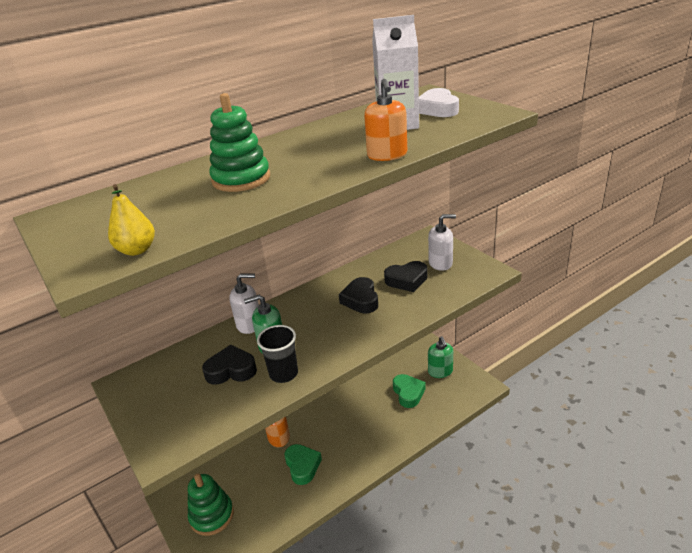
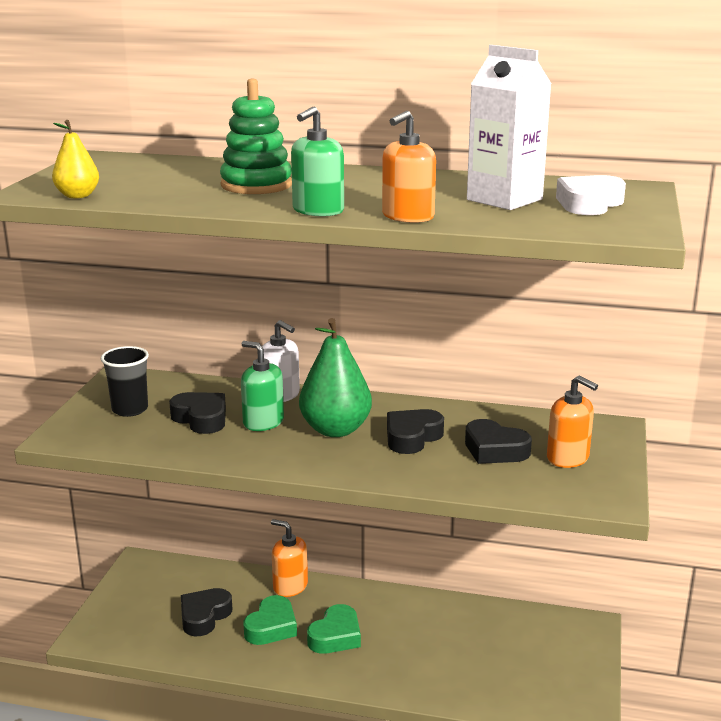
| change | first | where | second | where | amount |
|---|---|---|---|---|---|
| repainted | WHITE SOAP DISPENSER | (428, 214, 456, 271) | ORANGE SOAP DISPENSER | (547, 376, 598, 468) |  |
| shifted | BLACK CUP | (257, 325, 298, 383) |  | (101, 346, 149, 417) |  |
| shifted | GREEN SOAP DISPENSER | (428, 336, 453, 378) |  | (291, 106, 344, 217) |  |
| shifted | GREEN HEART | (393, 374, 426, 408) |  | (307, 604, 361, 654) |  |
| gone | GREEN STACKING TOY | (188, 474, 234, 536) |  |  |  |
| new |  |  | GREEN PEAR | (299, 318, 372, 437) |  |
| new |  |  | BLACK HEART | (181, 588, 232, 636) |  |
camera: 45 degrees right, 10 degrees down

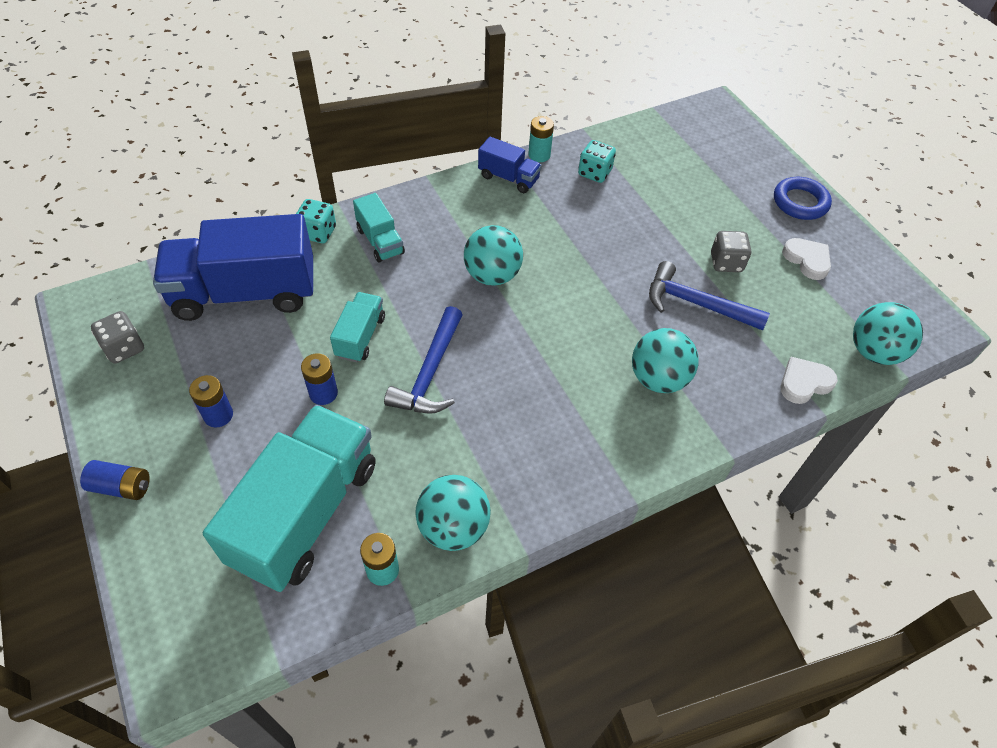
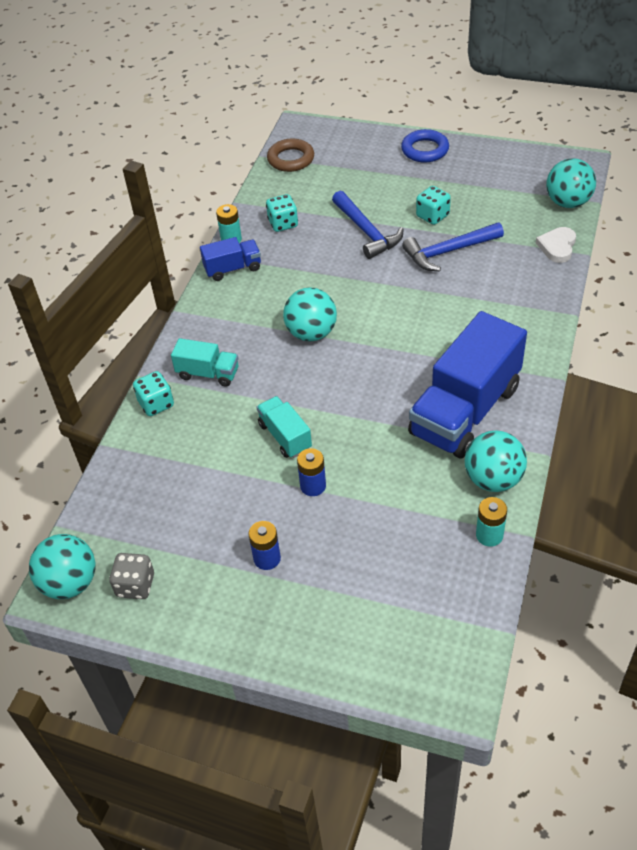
| change | first | where | second | where | amount |
|---|---|---|---|---|---|
| shifted | BLUE TRUCK | (153, 214, 313, 321) |  | (408, 311, 527, 459) |  |
| repainted | GREY DICE | (711, 231, 752, 272) | TURQUOISE DICE | (416, 186, 451, 225) |  |
| gone | WHITE HEART | (782, 238, 831, 280) |  |  |  |
| shifted | BLUE HAMMER | (384, 306, 463, 414) |  | (332, 191, 404, 259) |  |
| shifted | TURQUOISE BALL | (632, 328, 699, 393) |  | (29, 534, 95, 599) |  |
| gone | TURQUOISE TRUCK | (203, 405, 376, 592) |  |  |  |
| gone | BLUE BATTERY | (80, 460, 150, 500) |  |  |  |
| new |  |  | BROWN RING | (267, 139, 314, 172) |  |
camera: 40 degrees left, 5 degrees down

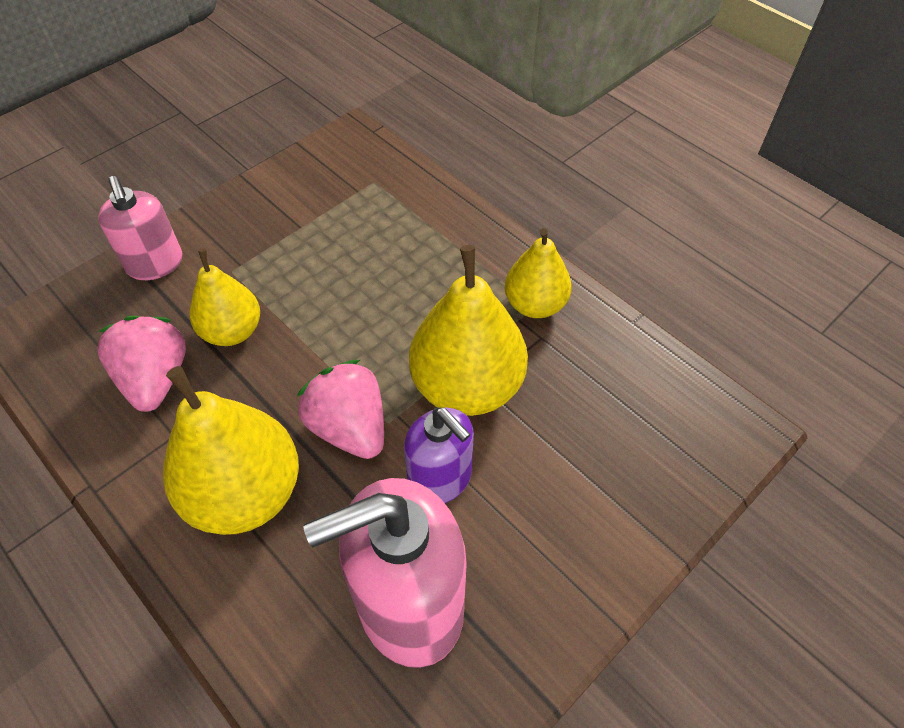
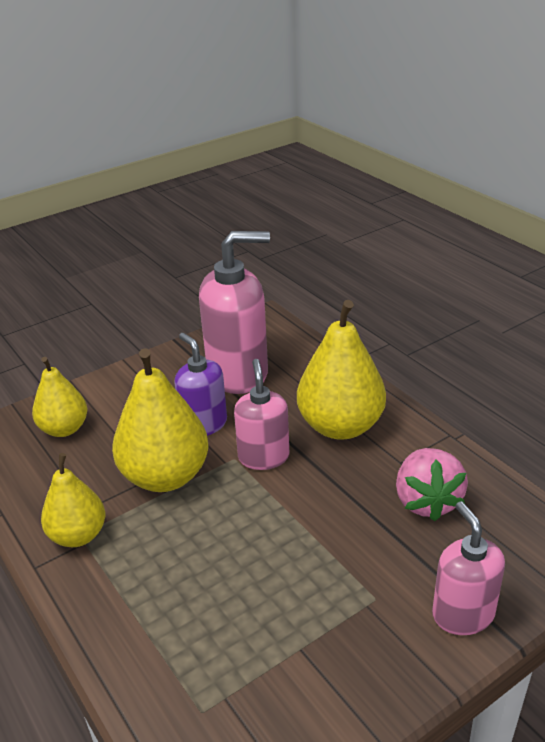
| change | first | where | second | where | amount |
|---|---|---|---|---|---|
| shifted | YELLOW PEAR | (190, 249, 260, 346) |  | (32, 357, 88, 437) |  |
| swapped | PINK STRAWBERRY | (297, 360, 384, 459) | PINK SOAP DISPENSER | (234, 359, 289, 470) |  |
camera: 170 degrees left, 20 degrees down

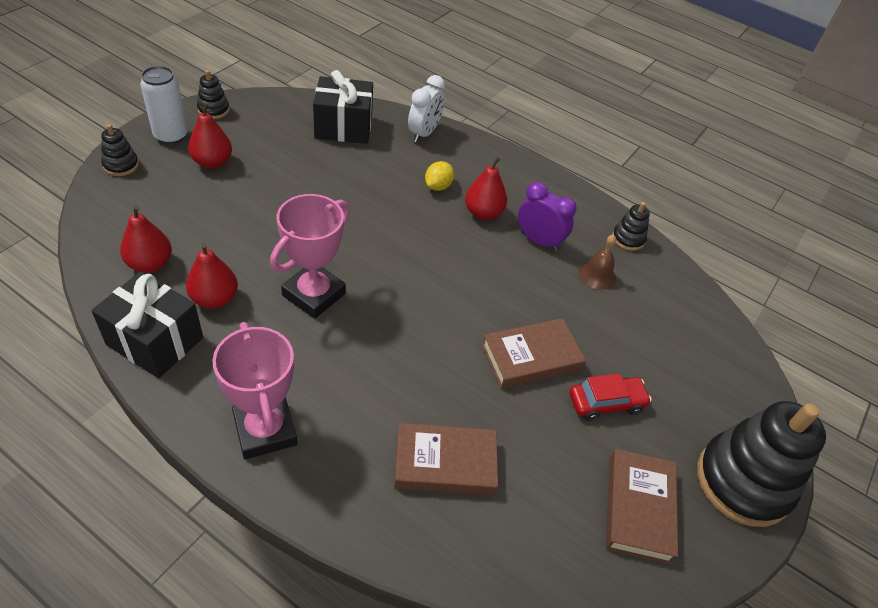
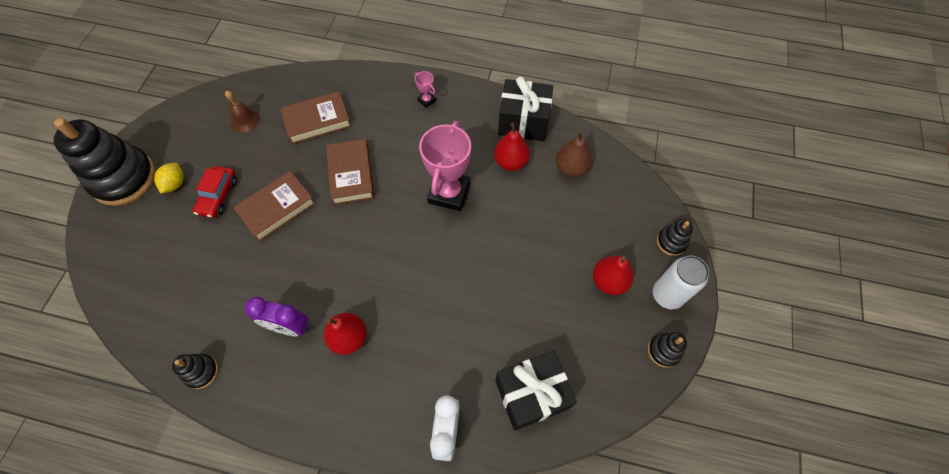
| change | first | where | second | where | amount |
|---|---|---|---|---|---|
| shifted | YELLOW LEMON | (425, 161, 454, 191) |  | (154, 163, 184, 194) |  |
| repainted | RED PEAR | (120, 205, 172, 273) | BROWN PEAR | (556, 131, 592, 177) |  |
| shifted | BROWN BELL | (579, 235, 616, 290) |  | (225, 91, 260, 132) |  |
| scaled | PINK TROPHY | (212, 322, 297, 459) |  | (415, 71, 436, 108) | x0.43 |
| rotated | RED CAR | (569, 373, 652, 421) |  | (193, 166, 237, 218) | 45 degrees counterclockwise |
| shifted | BROWN BOOK | (606, 449, 678, 564) |  | (326, 139, 375, 205) |  |
camera: 165 degrees right, 15 degrees up

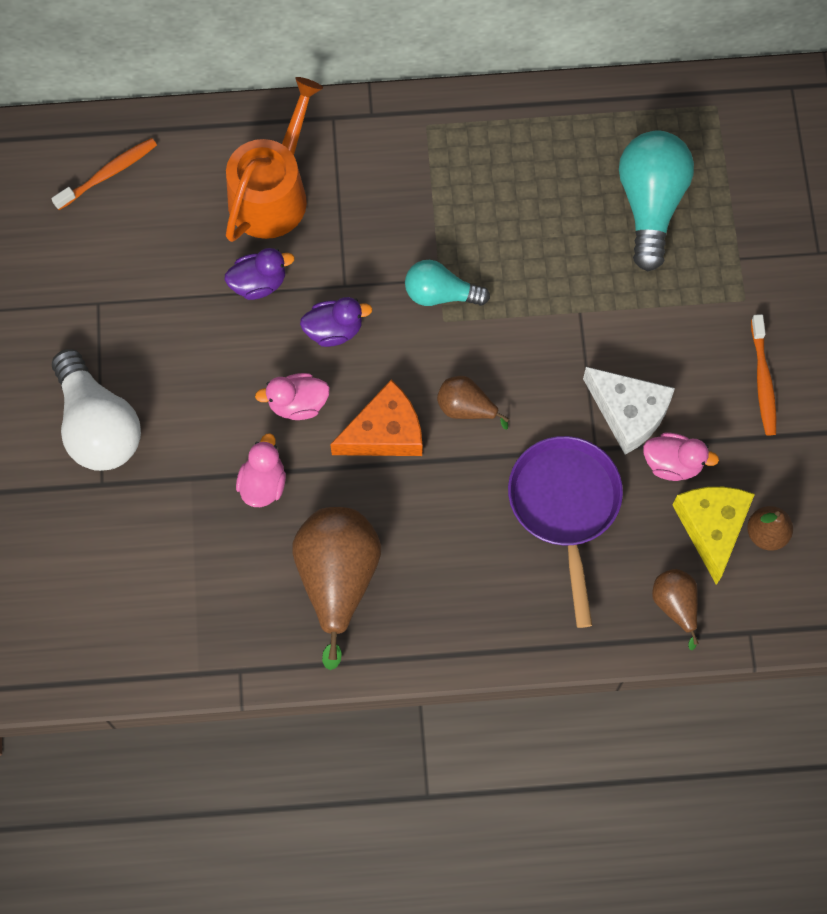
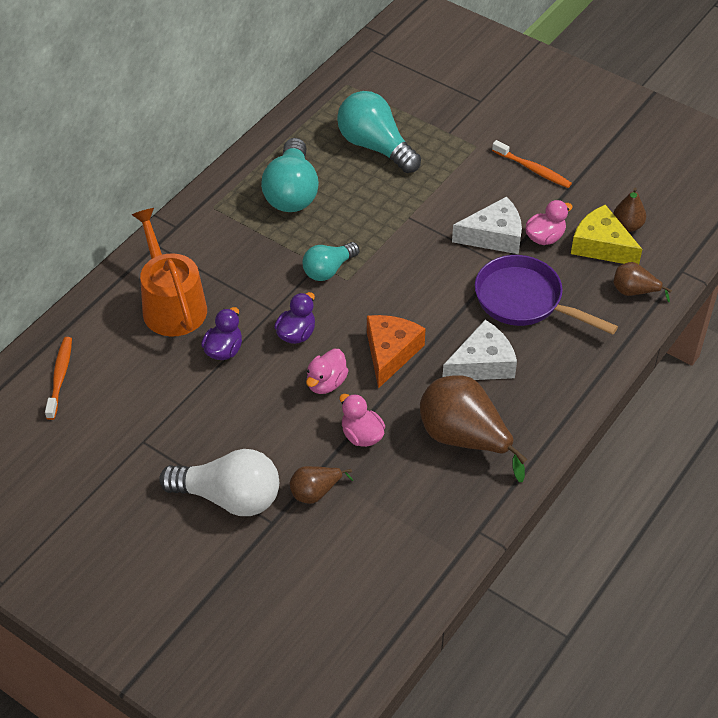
| change | first | where | second | where | amount |
|---|---|---|---|---|---|
| shifted | BROWN PEAR | (437, 376, 509, 430) |  | (290, 466, 353, 504) |  |
| new |  |  | TURQUOISE LIGHT BULB | (261, 138, 319, 212) |  |
| new |  |  | WHITE CHEESE | (443, 320, 517, 380) |  |
camera: 50 degrees left, 20 degrees down

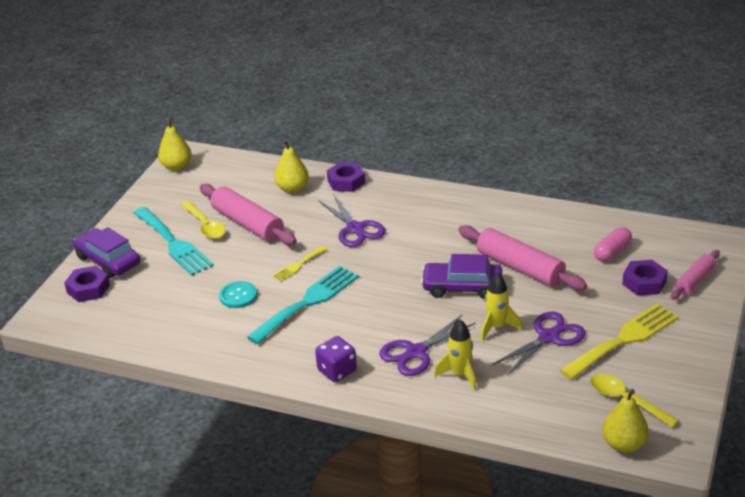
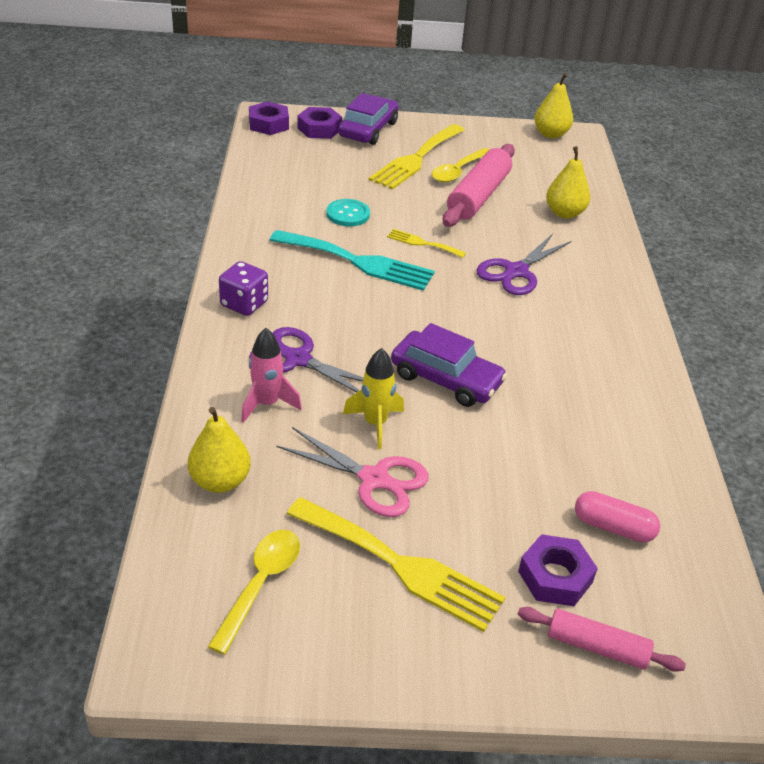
| change | first | where | second | where | amount |
|---|---|---|---|---|---|
| shifted | PURPLE NUT | (327, 162, 365, 192) |  | (249, 101, 289, 135) |  |
| repainted | TURQUOISE FORK | (134, 207, 214, 276) | YELLOW FORK | (369, 124, 464, 190) |  |
| gone | PINK ROLLING PIN | (458, 225, 587, 290) |  |  |  |
| rotated | PURPLE CAR | (421, 254, 502, 299) |  | (391, 323, 507, 407) | 135 degrees clockwise |
| repainted | PURPLE SCISSORS | (492, 312, 585, 376) | PINK SCISSORS | (276, 427, 429, 517) |  |
| repainted | YELLOW ROCKET | (434, 319, 476, 390) | PINK ROCKET | (241, 328, 302, 423) |  |
| shifted | YELLOW PEAR | (602, 389, 649, 453) |  | (188, 407, 251, 493) |  |
camera: 65 degrees right, 5 degrees up

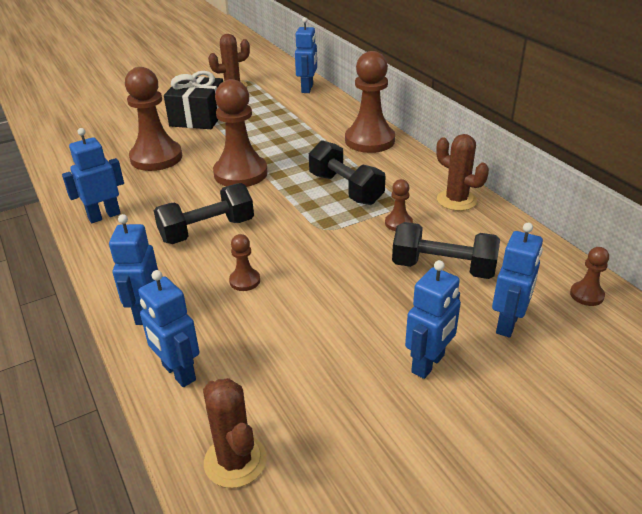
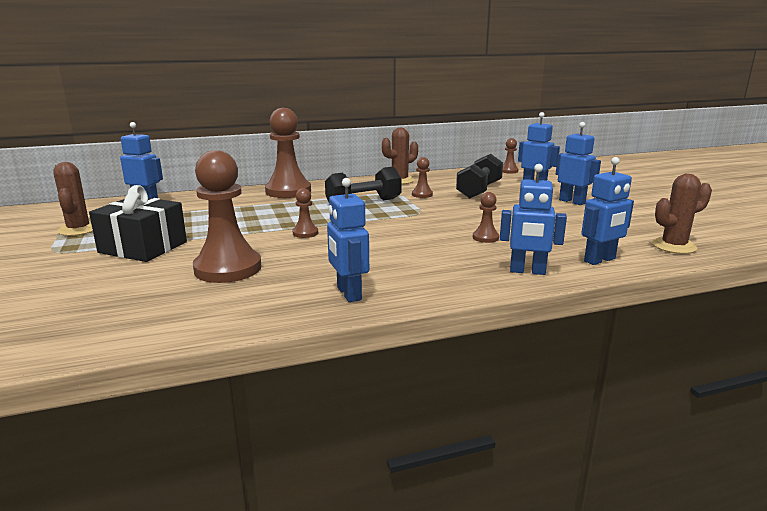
| change | first | where | second | where | amount |
|---|---|---|---|---|---|
| scaled | BROWN PAWN | (213, 79, 268, 187) |  | (292, 188, 318, 238) | x0.45 |
| gone | BLACK DUMBBELL | (154, 183, 254, 244) |  |  |  |
camera: 80 degrees left, 15 degrees down

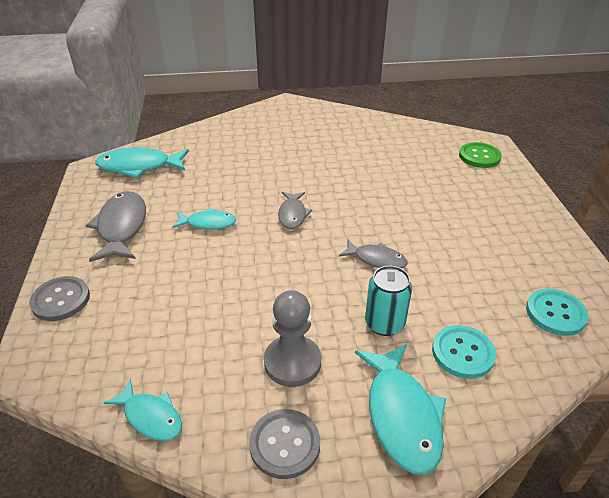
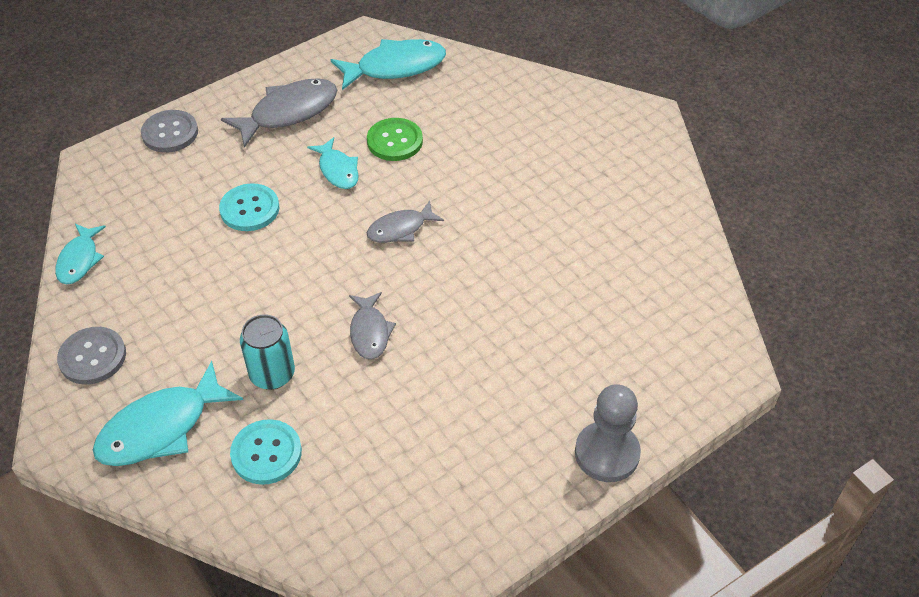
| change | first | where | second | where | amount |
|---|---|---|---|---|---|
| shifted | GREEN BUTTON | (459, 142, 502, 168) |  | (367, 118, 423, 161) |  |
| rotated | TURQUOISE FISH | (95, 147, 189, 178) |  | (331, 39, 446, 90) | 105 degrees clockwise |
| shifted | TURQUOISE BUTTON | (526, 289, 588, 336) |  | (219, 184, 279, 231) |  |
| shifted | GREY PAWN | (264, 290, 321, 387) |  | (575, 385, 641, 482) |  |
camera: 60 degrees right, 10 degrees up

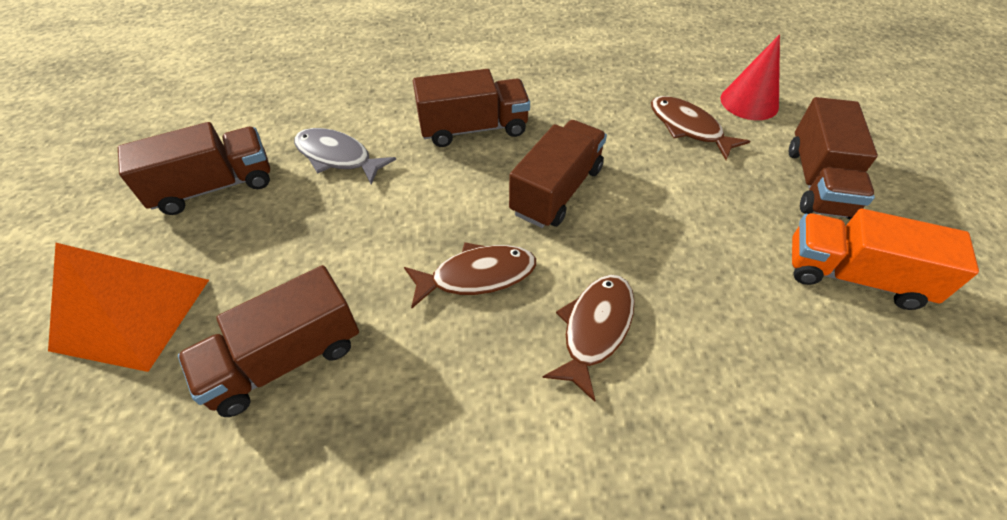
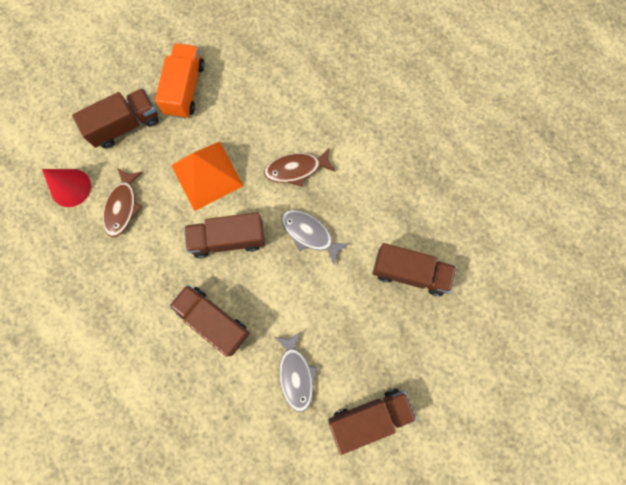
| change | first | where | second | where | amount |
|---|---|---|---|---|---|
| rotated | BROWN TRUCK | (118, 122, 270, 215) |  | (328, 389, 417, 455) | 135 degrees clockwise |
| rotated | ORANGE TRUCK | (792, 208, 979, 310) |  | (155, 43, 205, 119) | 150 degrees counterclockwise |
| repainted | BROWN FISH | (404, 242, 536, 308) | GREY FISH | (281, 210, 349, 264) |  |
| shifted | ORANGE PYRAMID | (48, 243, 209, 372) |  | (171, 141, 243, 211) |  |
camera: 130 degrees left, 25 degrees up

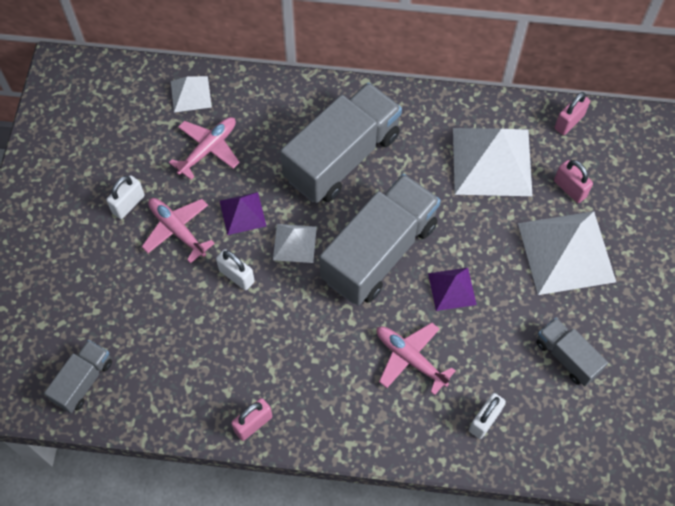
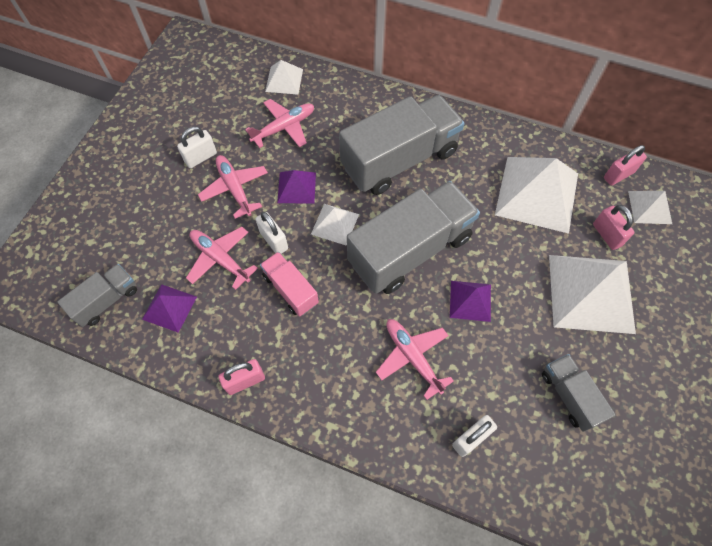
| change | first | where | second | where | amount |
|---|---|---|---|---|---|
| new |  |  | WHITE PYRAMID | (628, 191, 672, 224) |  |
| new |  |  | PINK PLANE | (186, 227, 258, 290) |  |
| new |  |  | PINK TRUCK | (260, 252, 319, 317) |  |
| new |  |  | PURPLE PYRAMID | (142, 284, 197, 333) |  |
camera: 15 degrees right, 0 degrees up

